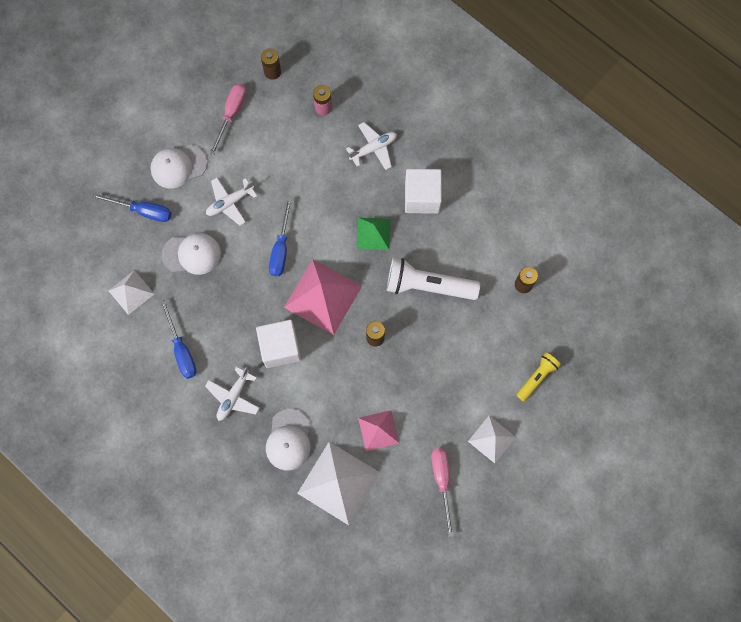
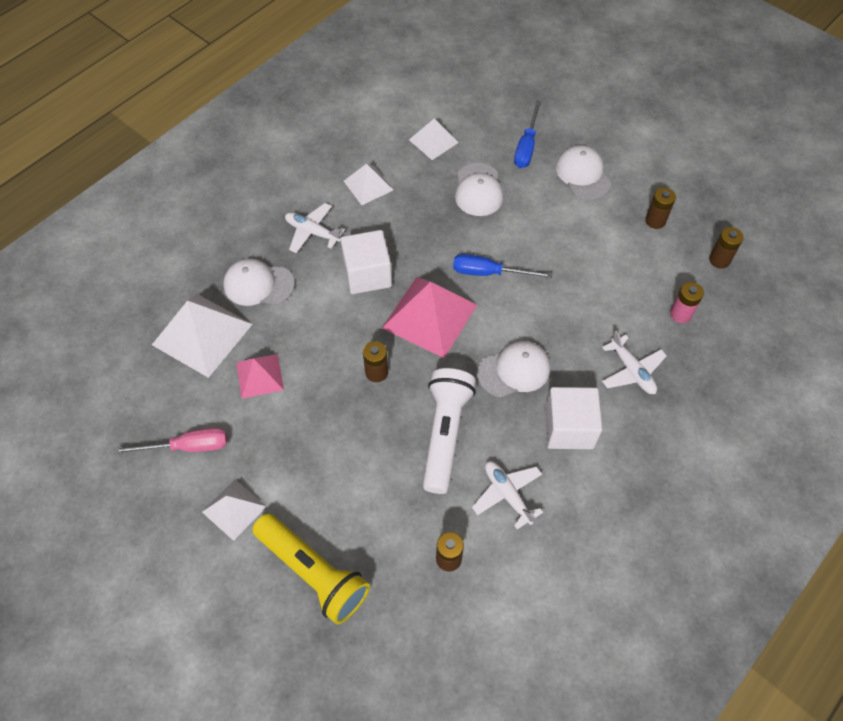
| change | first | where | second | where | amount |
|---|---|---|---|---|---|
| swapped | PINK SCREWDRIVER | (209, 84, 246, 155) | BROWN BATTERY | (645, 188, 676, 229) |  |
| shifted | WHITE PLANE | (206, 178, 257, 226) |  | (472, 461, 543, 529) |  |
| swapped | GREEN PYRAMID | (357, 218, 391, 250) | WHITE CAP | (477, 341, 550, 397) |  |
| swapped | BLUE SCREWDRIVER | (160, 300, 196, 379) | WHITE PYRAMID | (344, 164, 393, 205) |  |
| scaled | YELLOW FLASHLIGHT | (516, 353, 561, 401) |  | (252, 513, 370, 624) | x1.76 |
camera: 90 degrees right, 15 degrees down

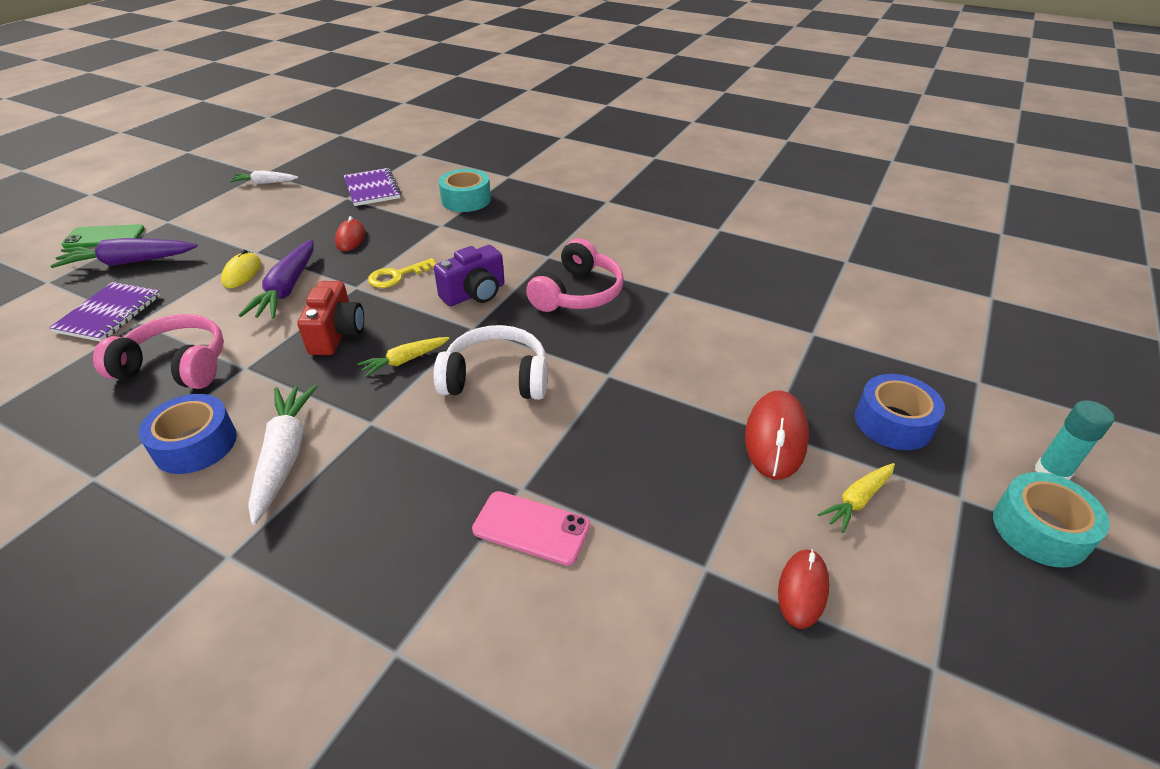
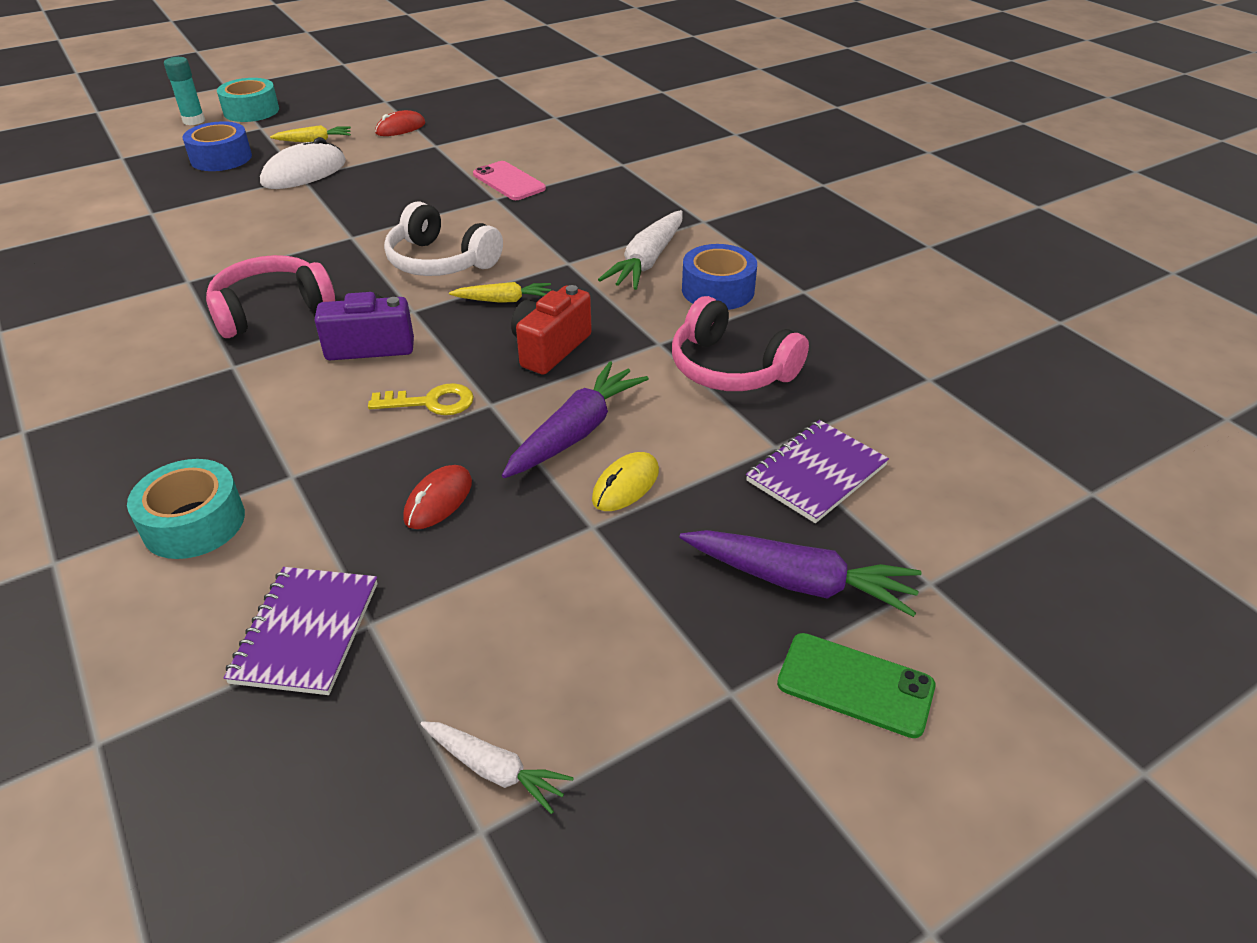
| change | first | where | second | where | amount |
|---|---|---|---|---|---|
| repainted | RED MOUSE | (745, 390, 809, 480) | WHITE MOUSE | (260, 137, 346, 189) |  |
camera: 150 degrees left, 0 degrees up

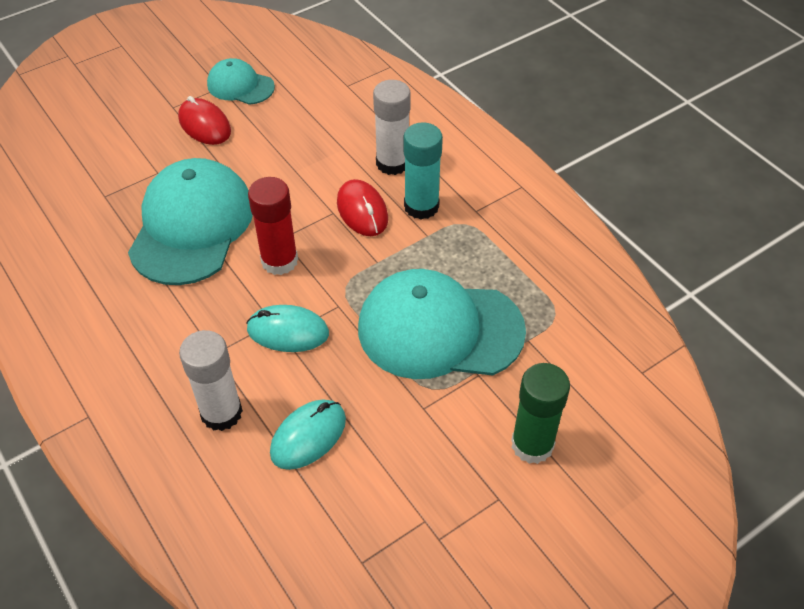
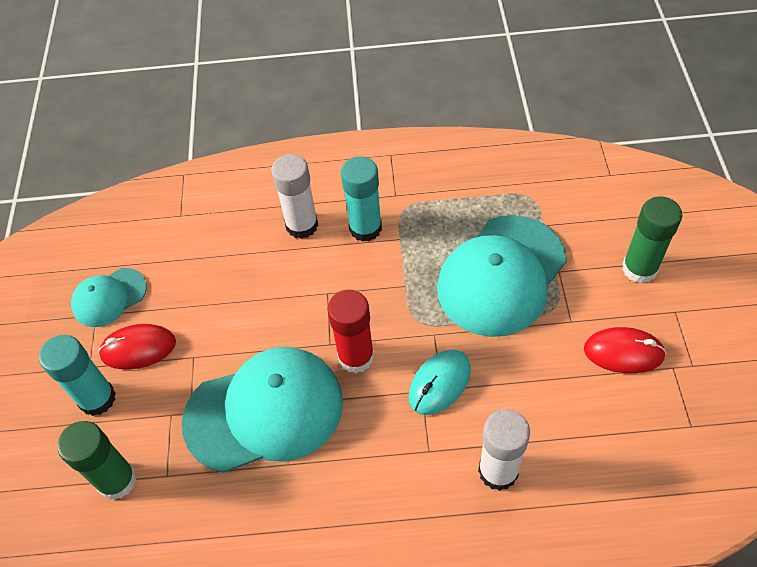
| change | first | where | second | where | amount |
|---|---|---|---|---|---|
| rotated | TURQUOISE CAP | (128, 158, 253, 285) |  | (182, 347, 343, 473) | 120 degrees clockwise |
| shifted | RED MOUSE | (337, 179, 388, 236) |  | (584, 327, 666, 374) |  |
| gone | TURQUOISE MOUSE | (270, 399, 346, 470) |  |  |  |
| new |  |  | TURQUOISE GLUE STICK | (39, 335, 116, 416) |  |
| new |  |  | GREEN GLUE STICK | (57, 421, 137, 500) |  |
camera: 55 degrees left, 5 degrees up

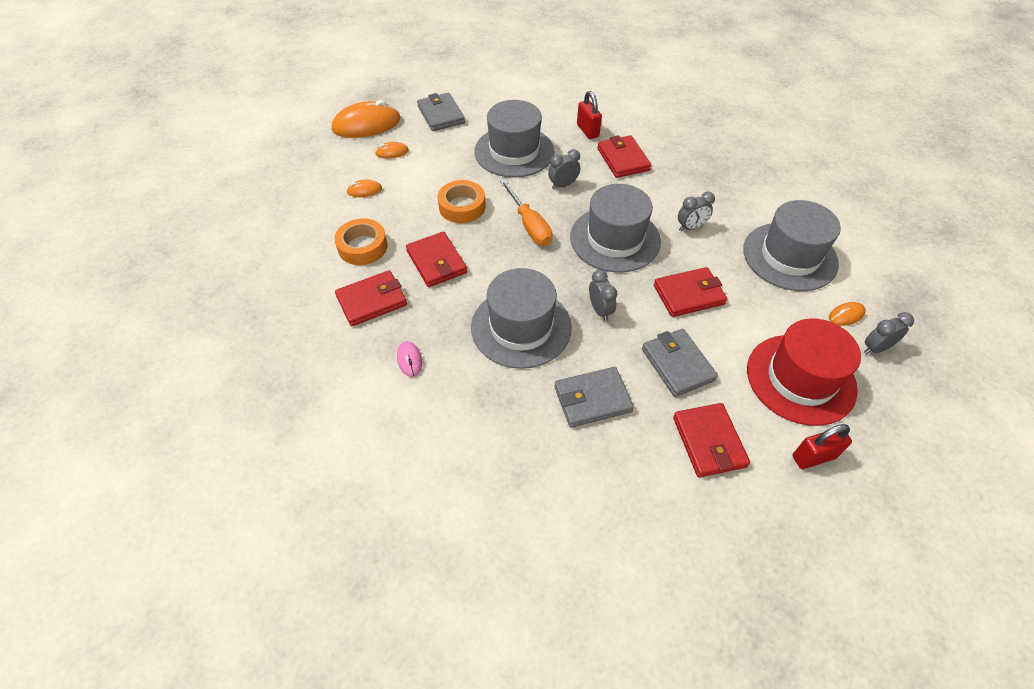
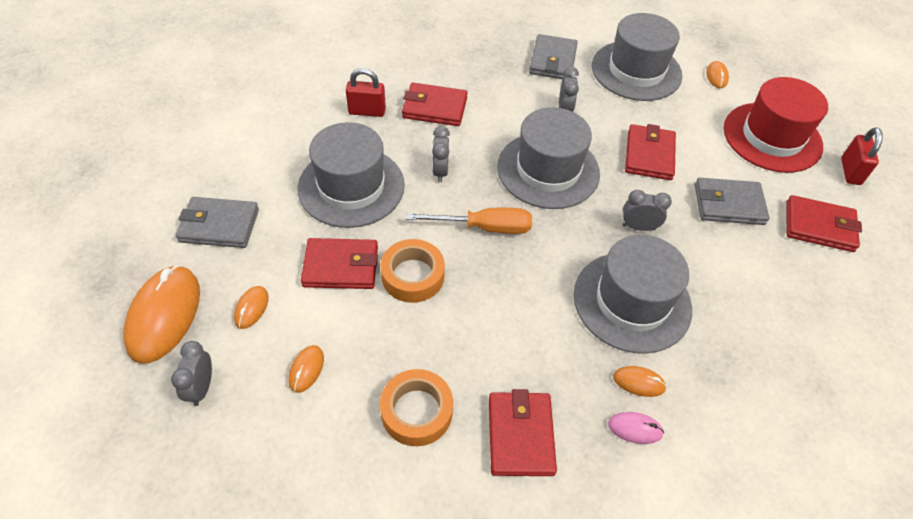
| change | first | where | second | where | amount |
|---|---|---|---|---|---|
| shifted | RED WALLET | (406, 232, 467, 287) |  | (301, 238, 378, 289) |  |
| shifted | GREY CLOCK | (864, 312, 914, 354) |  | (171, 341, 212, 406) |  |
| shifted | GREY WALLET | (554, 367, 634, 428) |  | (529, 34, 578, 79) |  |
| new |  |  | ORANGE MOUSE | (613, 366, 667, 397) |  |
camera: 65 degrees left, 0 degrees up

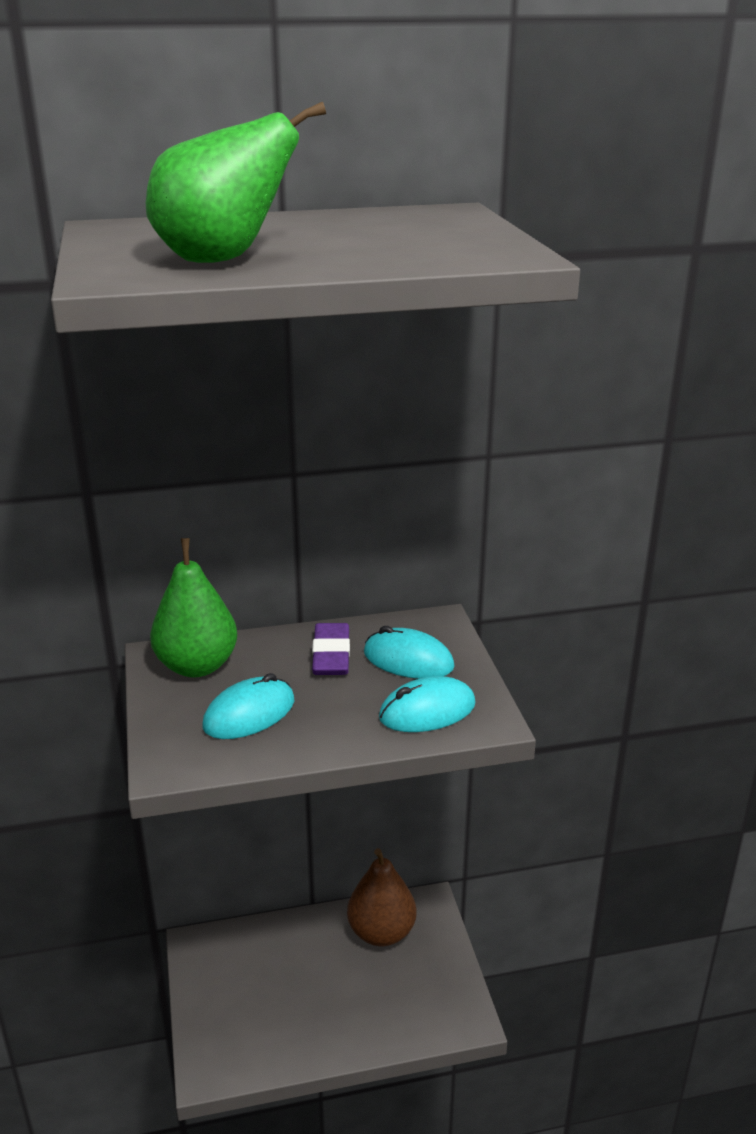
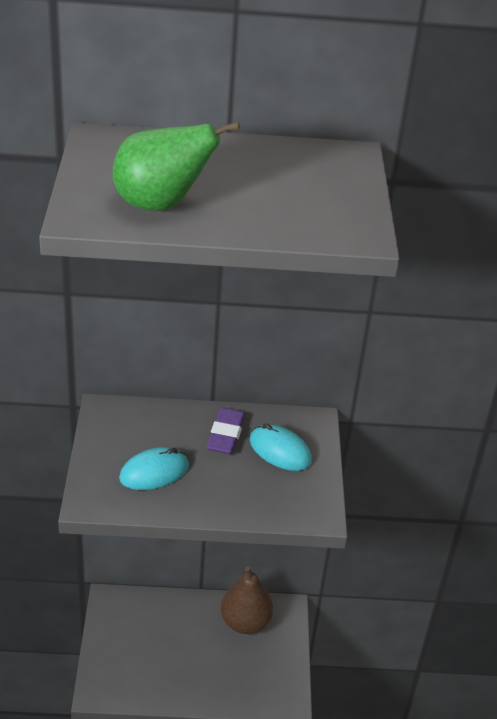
| change | first | where | second | where | amount |
|---|---|---|---|---|---|
| gone | GREEN PEAR | (150, 538, 237, 677) |  |  |  |
| gone | TURQUOISE MOUSE | (379, 676, 476, 732) |  |  |  |
camera: 10 degrees right, 10 degrees up

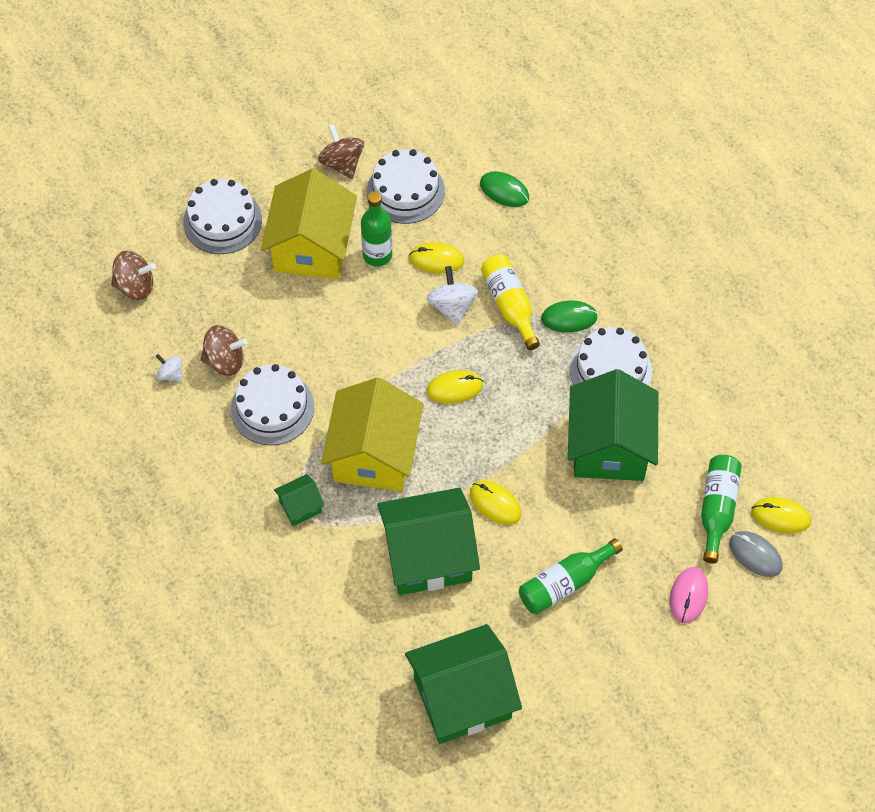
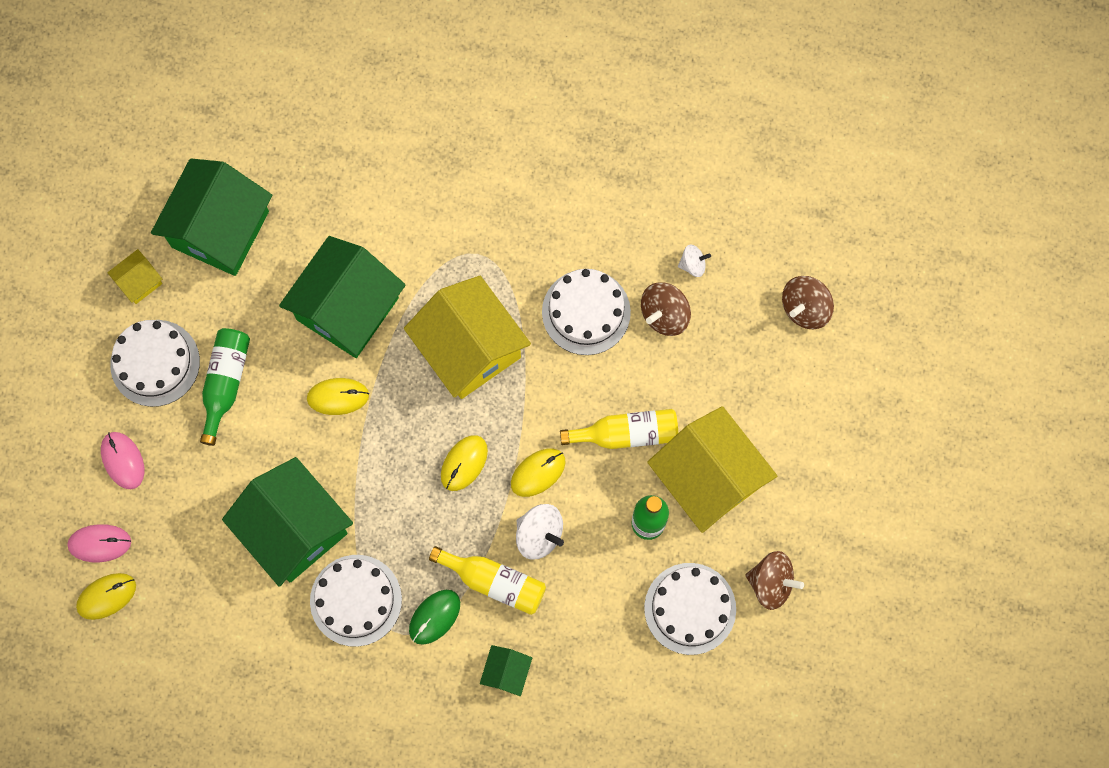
| change | first | where | second | where | amount |
|---|---|---|---|---|---|
| gone | GREEN MOUSE | (480, 171, 529, 207) |  |  |  |
| shifted | WHITE CAKE | (183, 179, 262, 254) |  | (110, 320, 200, 407) |  |
| shifted | YELLOW MOUSE | (409, 242, 464, 274) |  | (511, 449, 565, 497) |  |
| gone | GREEN BOTTLE | (701, 455, 742, 563) |  |  |  |
| shifted | GREEN HOUSE | (274, 474, 325, 526) |  | (480, 645, 532, 696) |  |
| repainted | GREY MOUSE | (729, 531, 782, 577) | PINK MOUSE | (67, 524, 131, 563) |  |
| new |  |  | YELLOW HOUSE | (107, 249, 162, 304) |  |
| new |  |  | YELLOW BOTTLE | (560, 409, 678, 449) |  |
camera: 135 degrees right, 15 degrees up

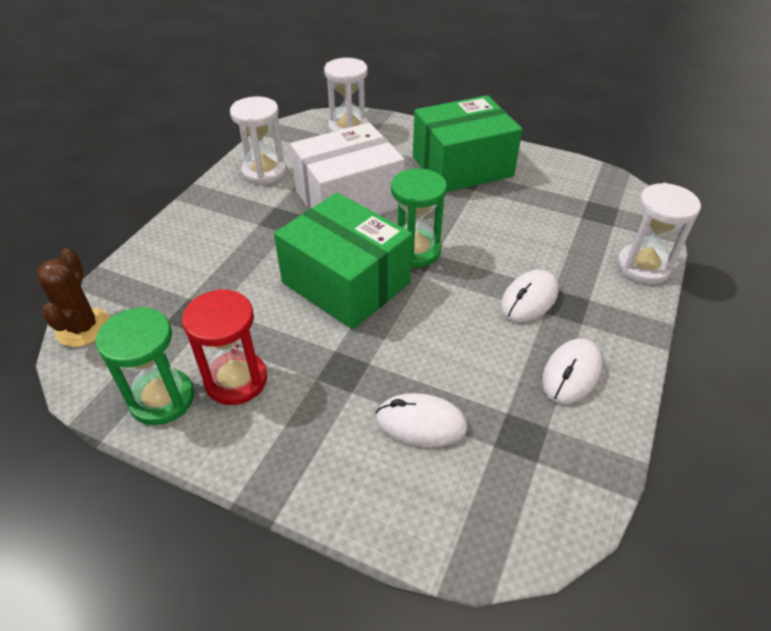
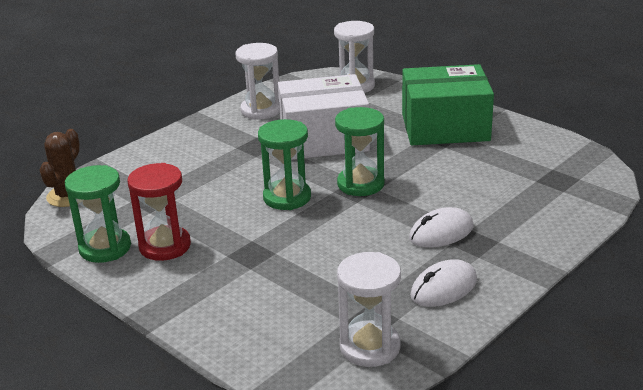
| change | first | where | second | where | amount |
|---|---|---|---|---|---|
| shifted | WHITE HOURGLASS | (617, 183, 701, 284) |  | (337, 252, 401, 367) |  |
| swapped | GREEN BOX | (274, 193, 413, 329) | GREEN HOURGLASS | (258, 119, 311, 210) |  |
| gone | WHITE MOUSE | (375, 393, 468, 447) |  |  |  |
camera: 20 degrees right, 15 degrees down

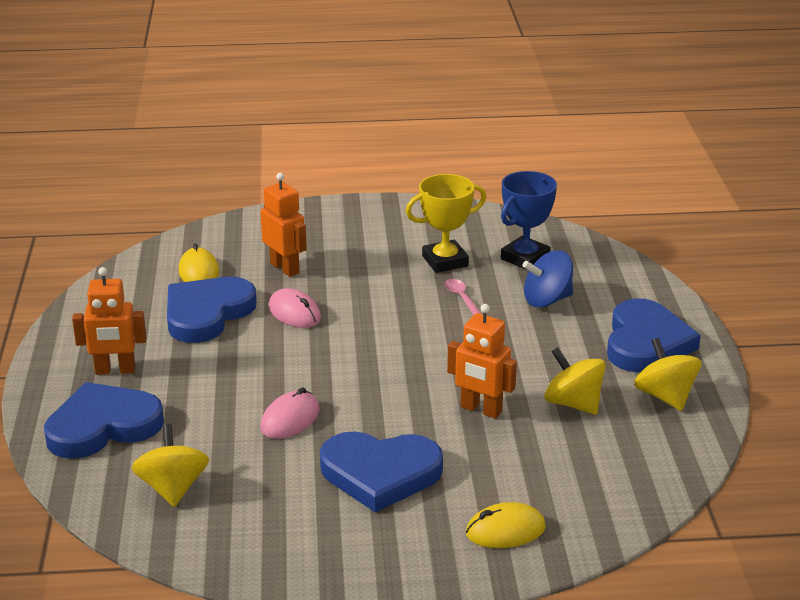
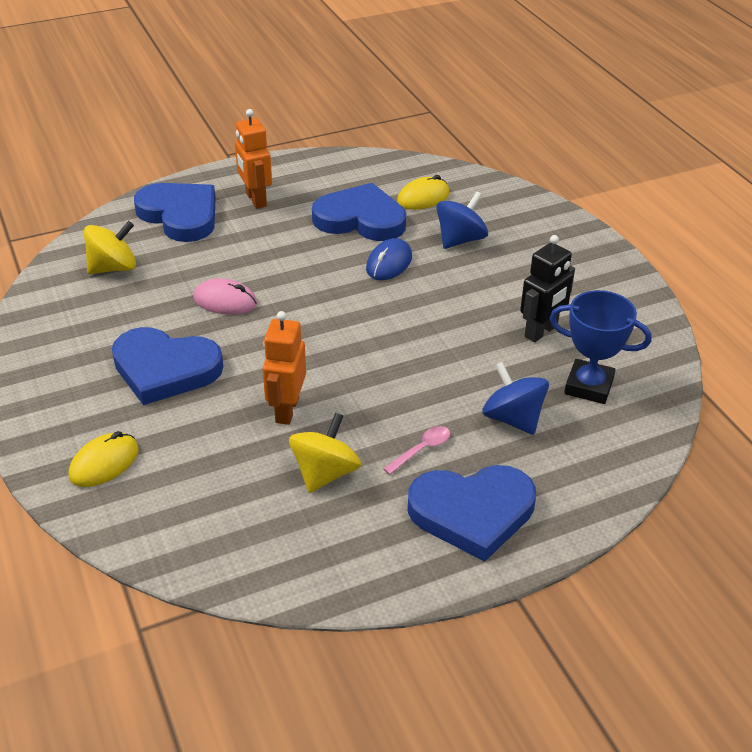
| change | first | where | second | where | amount |
|---|---|---|---|---|---|
| swapped | ORANGE ROBOT | (260, 173, 307, 277) | BLUE SPINNING TOP | (436, 191, 488, 249) |  |
| swapped | YELLOW TROPHY | (406, 174, 486, 273) | BLACK ROBOT | (520, 235, 575, 342) |  |
| shifted | PINK SPOON | (445, 279, 481, 316) |  | (383, 426, 451, 475) |  |
| repainted | PINK MOUSE | (268, 288, 321, 328) | BLUE MOUSE | (366, 238, 412, 280) |  |
| gone | YELLOW SPINNING TOP | (634, 338, 702, 411) |  |  |  |
| rotated | BLUE HEART | (320, 431, 443, 513) |  | (112, 327, 223, 405) | 60 degrees counterclockwise |
| rotated | YELLOW MOUSE | (466, 502, 546, 548) |  | (69, 431, 139, 487) | 75 degrees clockwise |
camera: 70 degrees right, 10 degrees up

